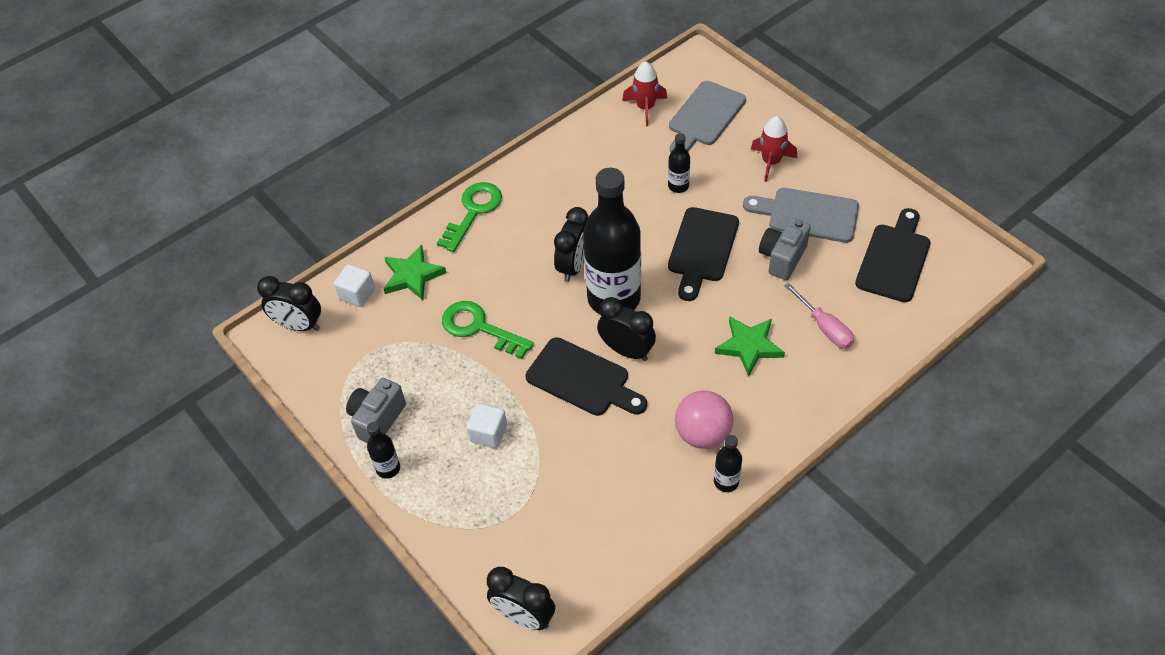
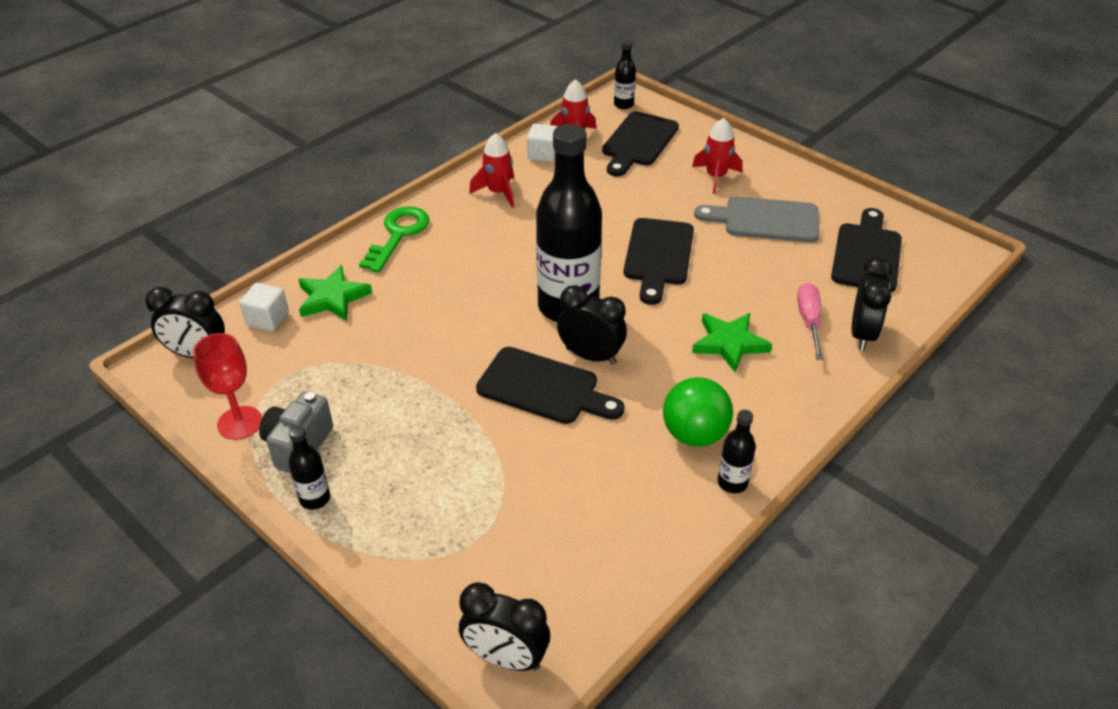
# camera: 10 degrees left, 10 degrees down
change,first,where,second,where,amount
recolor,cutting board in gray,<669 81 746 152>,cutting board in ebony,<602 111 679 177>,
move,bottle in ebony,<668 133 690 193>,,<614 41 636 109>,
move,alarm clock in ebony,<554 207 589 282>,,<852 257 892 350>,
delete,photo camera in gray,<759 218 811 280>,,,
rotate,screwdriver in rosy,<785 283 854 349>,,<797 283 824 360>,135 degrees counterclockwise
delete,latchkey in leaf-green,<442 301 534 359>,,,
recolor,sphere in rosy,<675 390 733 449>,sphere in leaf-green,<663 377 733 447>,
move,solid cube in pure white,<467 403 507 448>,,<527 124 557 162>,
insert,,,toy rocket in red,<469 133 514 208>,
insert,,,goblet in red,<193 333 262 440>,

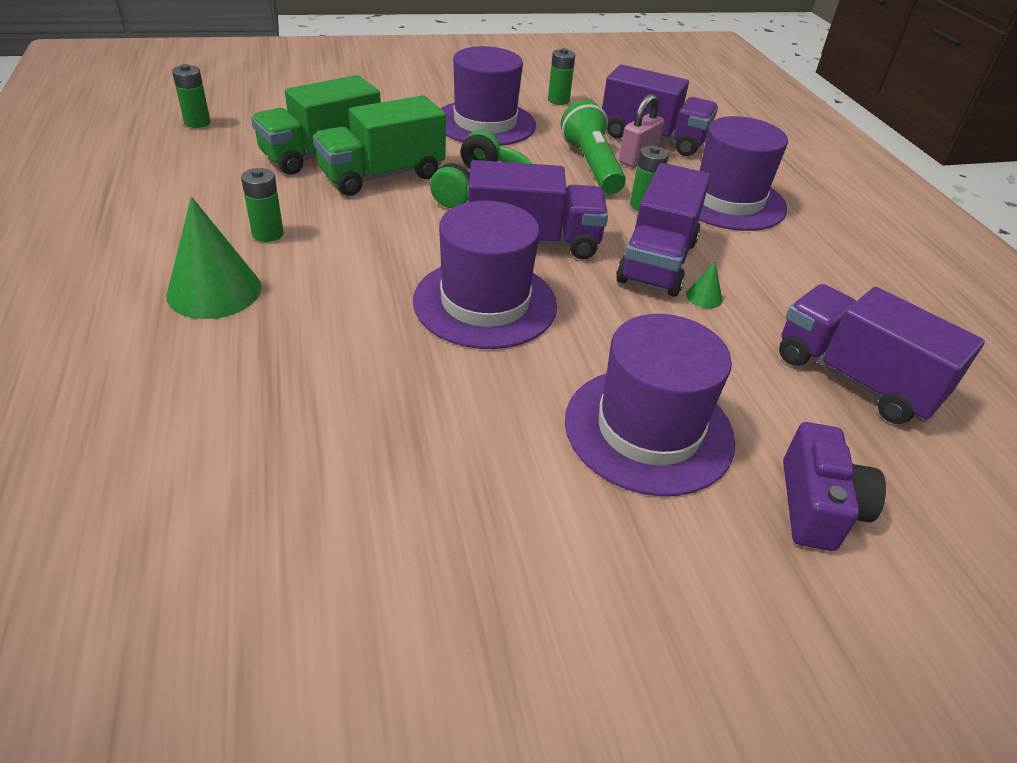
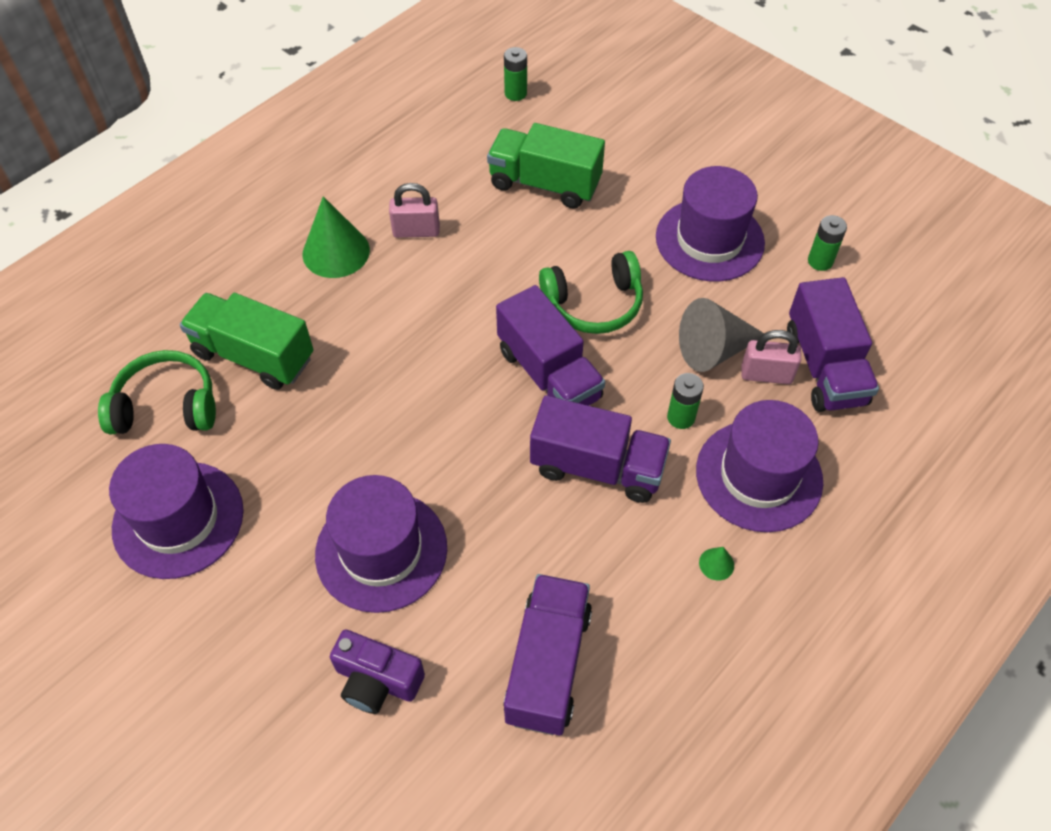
# camera: 60 degrees right, 15 degrees up
change,first,where,second,where,amount
move,lorry in leaf-green,<313 96 446 196>,,<179 293 314 390>,
replace,pocket torch in leaf-green,<561 100 626 194>,solid cone in gray,<679 298 764 372>,
rotate,lorry in violet,<616 163 711 297>,,<530 395 671 503>,150 degrees counterclockwise
replace,battery in leaf-green,<241 168 284 242>,padlock in rosy,<389 183 440 238>,
move,hat in violet,<413 201 557 349>,,<109 444 244 579>,
move,solid cone in leaf-green,<686 262 723 308>,,<699 547 734 581>,
rotate,photo camera in violet,<783 422 886 551>,,<330 629 425 714>,45 degrees clockwise
insert,,,headset in leaf-green,<98 350 216 434>,

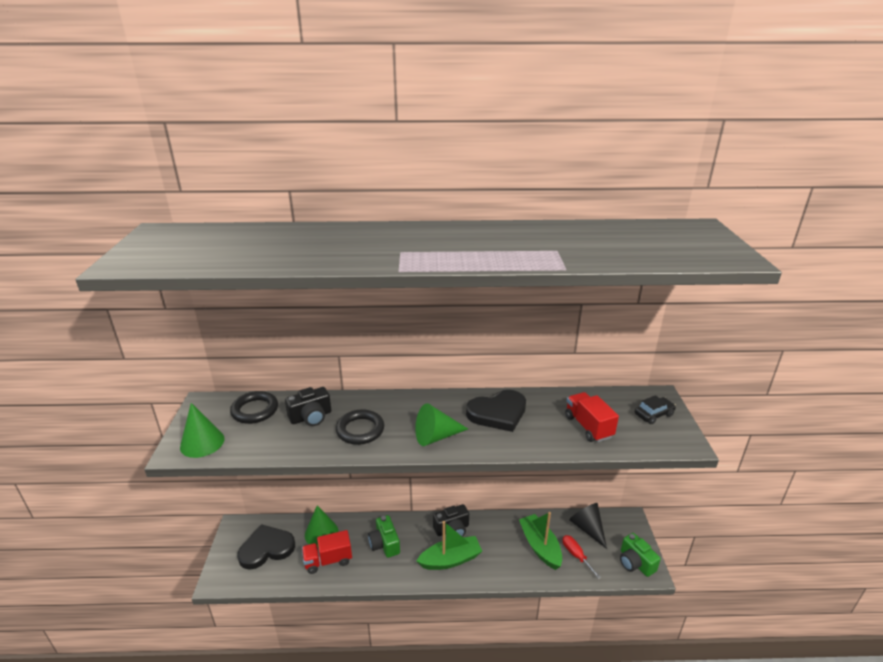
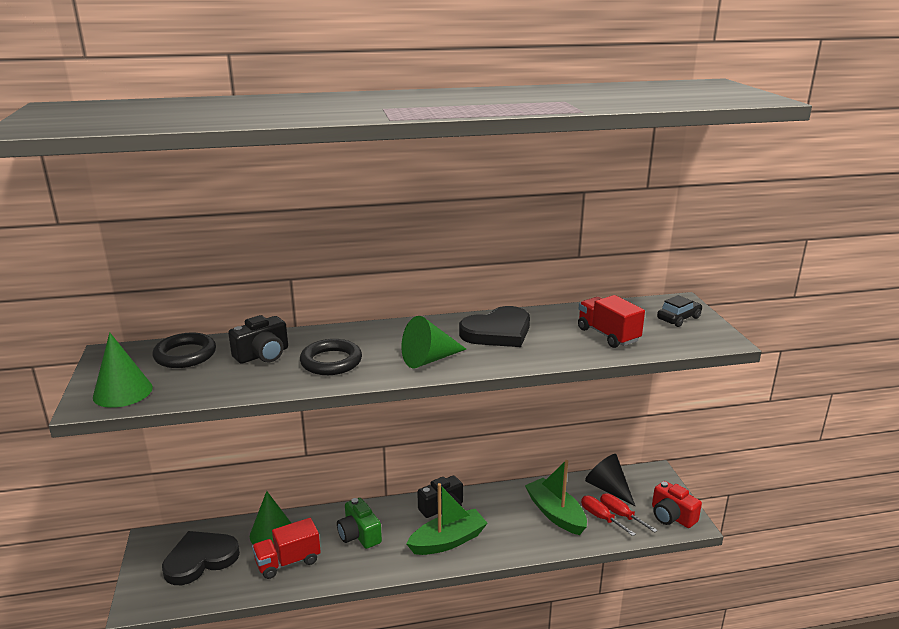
# camera: 10 degrees left, 5 degrees down
change,first,where,second,where,amount
recolor,photo camera in leaf-green,<620 533 661 577>,photo camera in red,<652 481 702 528>,
insert,,,screwdriver in red,<600 493 658 533>,

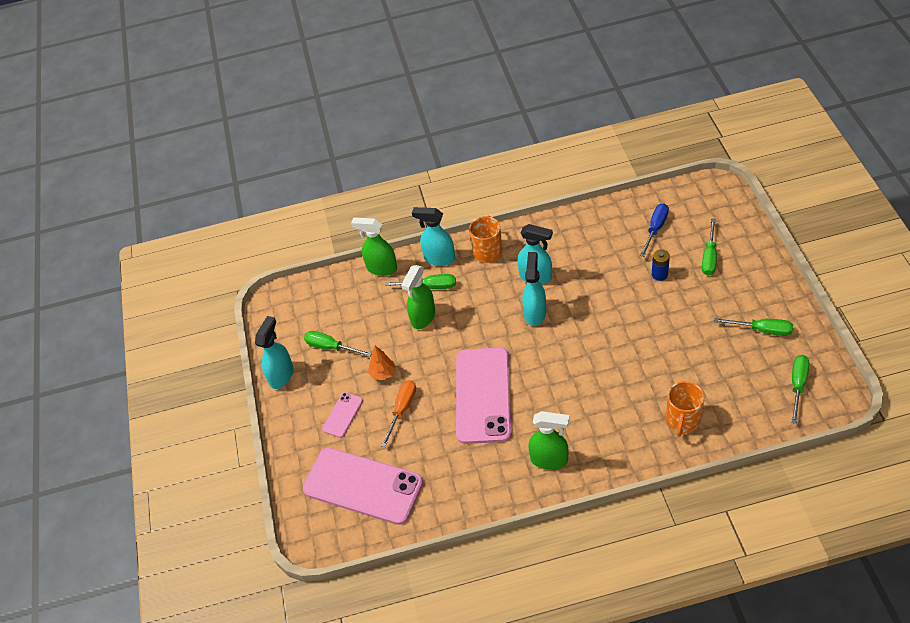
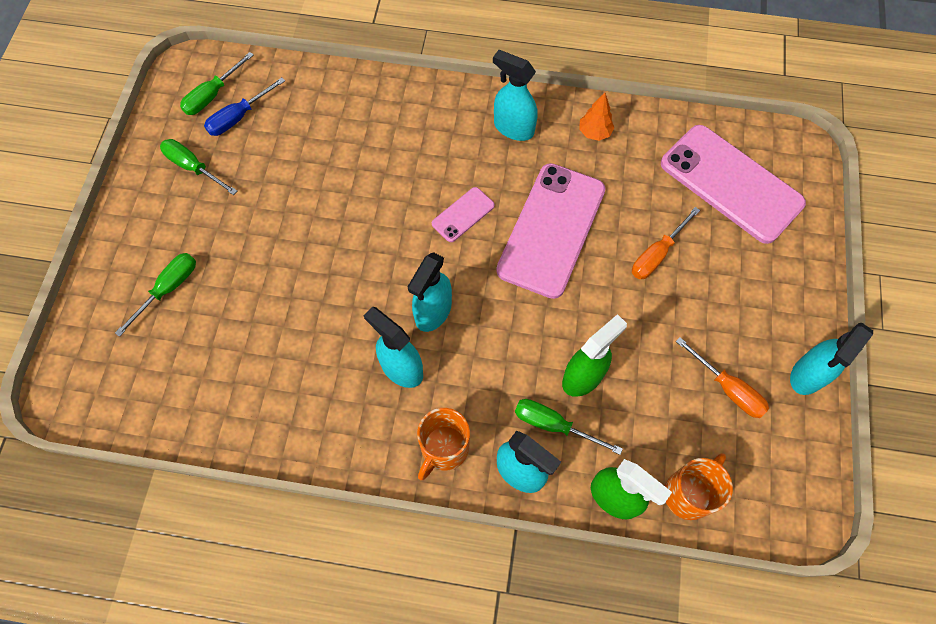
# camera: 165 degrees left, 15 degrees up
change,first,where,second,where,amount
move,screwdriver in cobalt,<640 203 669 257>,,<204 77 285 136>,
delete,battery in cobalt,<652 249 670 281>,,,
recolor,screwdriver in leaf-green,<304 331 372 357>,screwdriver in bright orange,<676 337 769 418>,
move,toy tree in bright orange,<368 346 396 380>,,<579 93 614 141>,
move,tea mug in bright orange,<666 381 704 437>,,<665 453 733 520>,
move,phone in rosy,<322 392 363 438>,,<432 187 495 242>,
recolor,spray bottle in leaf-green,<528 411 569 470>,spray bottle in teal,<493 50 538 141>,

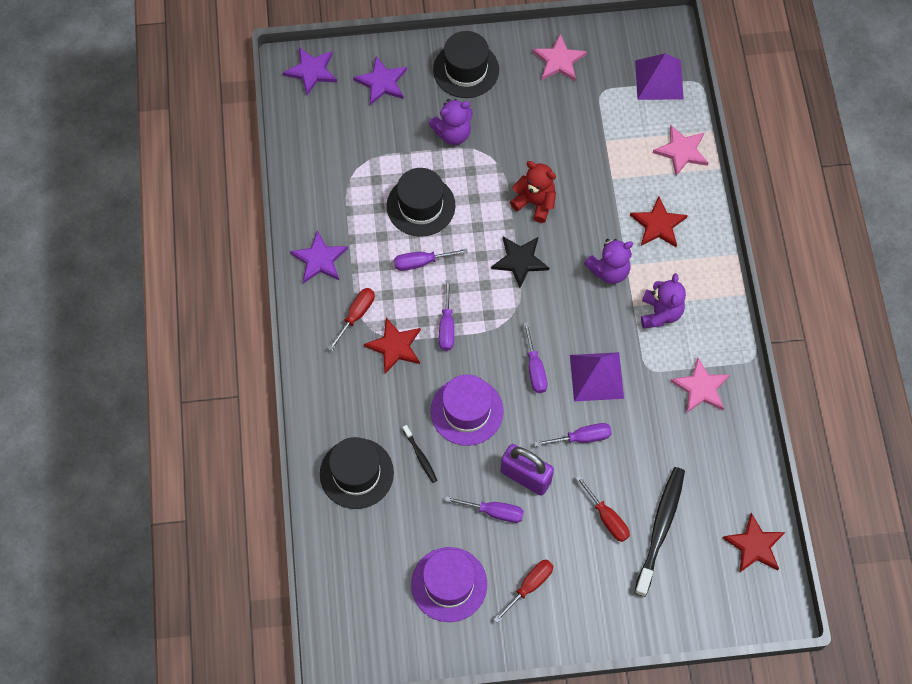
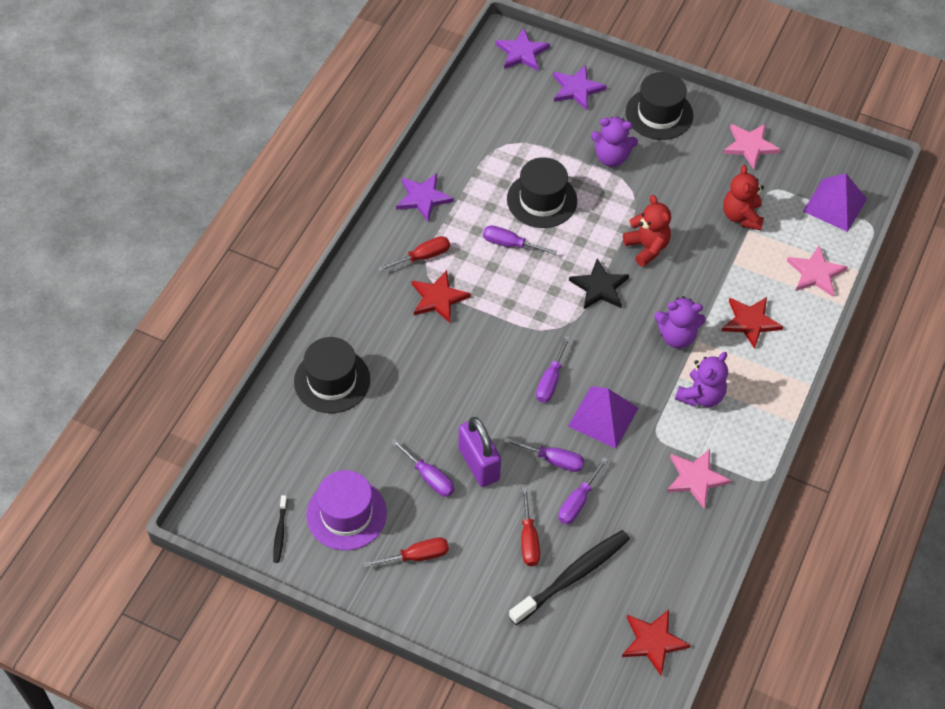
# camera: 30 degrees right, 10 degrees down
change,first,where,second,where,amount
move,screwdriver in violet,<439 280 454 351>,,<558 457 608 524>,
delete,hat in violet,<431 375 503 446>,,,
move,tooth brush in ebony,<403 425 438 483>,,<273 495 287 563>,
insert,,,teddy in red,<723 165 764 230>,

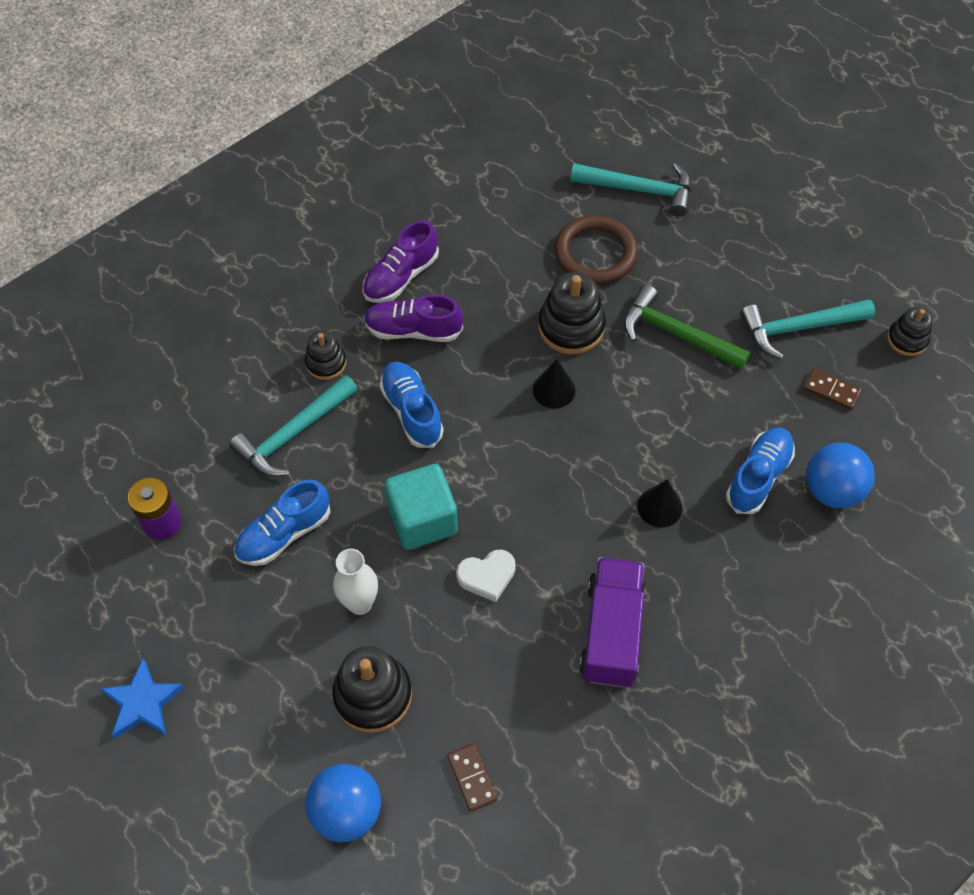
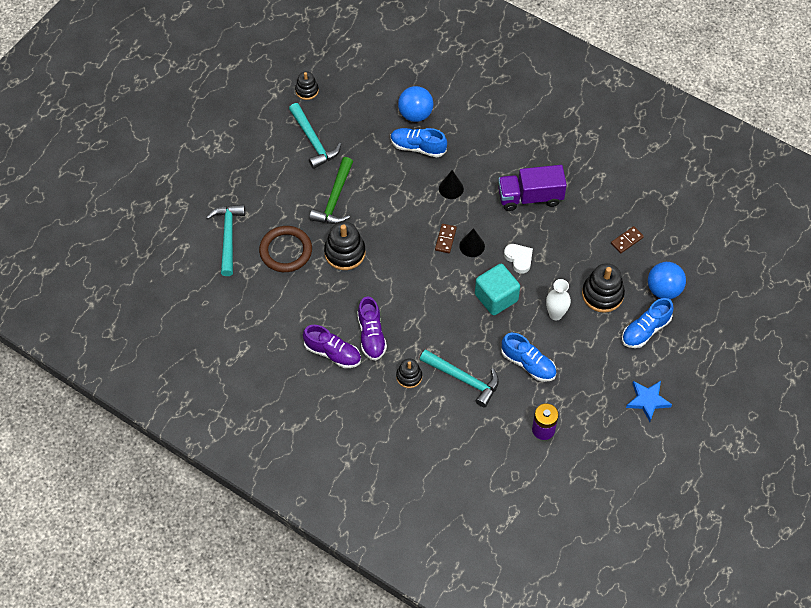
# camera: 105 degrees left, 0 degrees up
change,first,where,second,where,amount
move,solid cone in ebony,<533 359 576 409>,,<459 228 485 257>,
move,lace-up shoe in cobalt,<379 362 444 448>,,<622 298 674 348>,
move,domino piece in brown,<803 368 862 410>,,<435 224 457 253>,

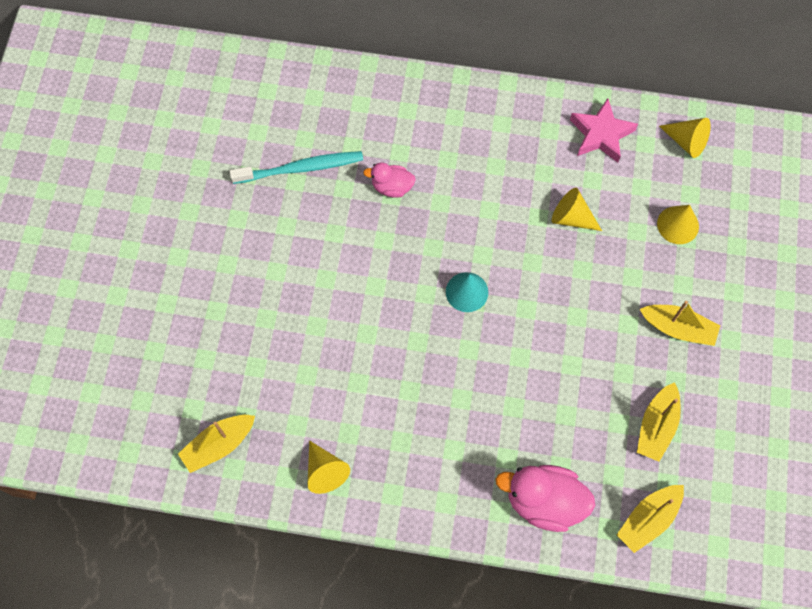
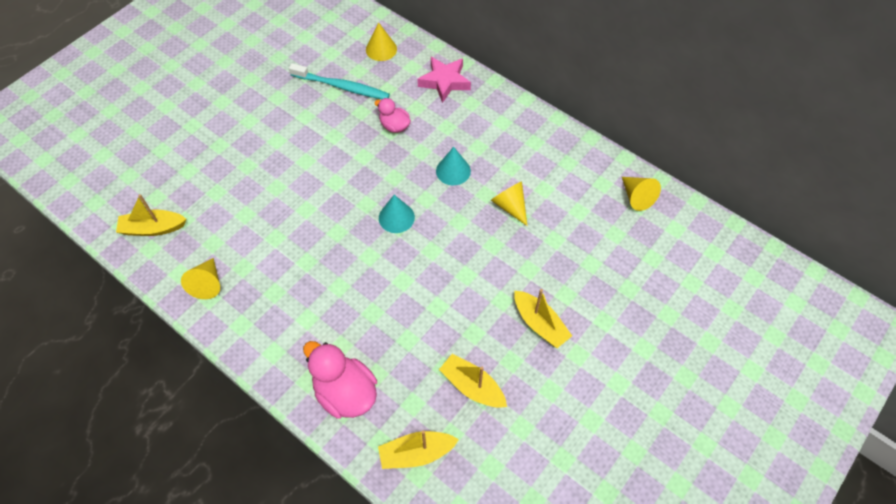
# camera: 30 degrees right, 10 degrees down
change,first,where,second,where,amount
move,star shape in rosy,<570 98 638 163>,,<418 57 471 103>,
move,solid cone in golden,<657 205 699 244>,,<366 22 397 61>,
rotate,toy boat in golden,<637 382 681 462>,,<439 354 507 408>,75 degrees clockwise
insert,,,solid cone in teal,<436 147 471 185>,

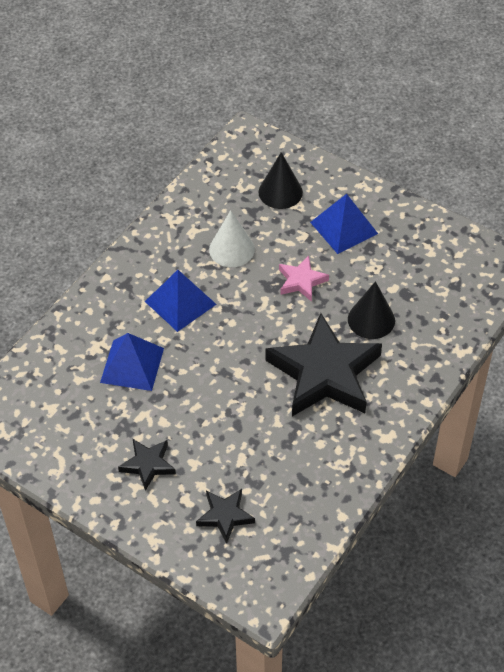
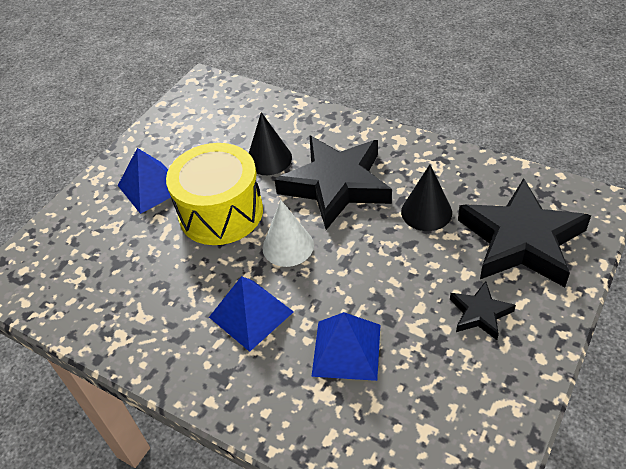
# camera: 90 degrees left, 5 degrees down
change,first,where,second,where,amount
move,solid cone in ebony,<259 152 303 209>,,<401 165 452 231>,
move,solid cone in pure white,<209 210 255 267>,,<263 200 314 267>,
replace,star shape in rosy,<279 256 329 302>,drum in golden,<166 143 263 245>,
resize,star shape in ebony,<196 489 255 544>,,<458 178 591 287>,x2.14

